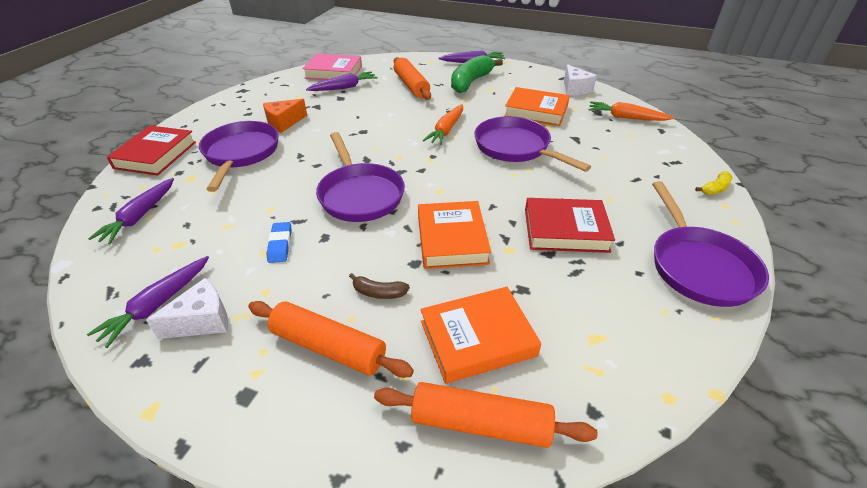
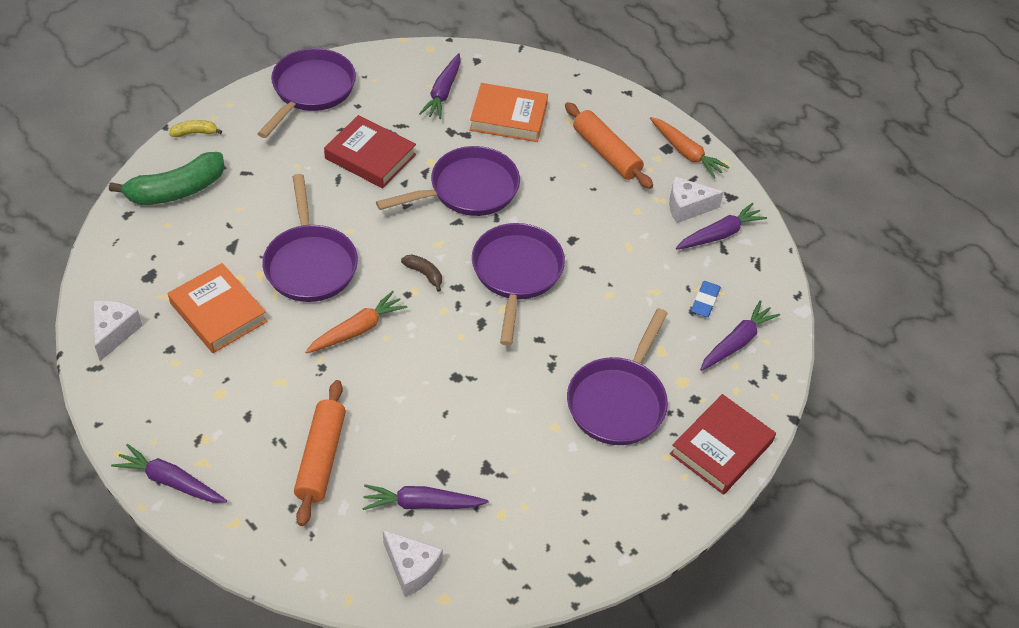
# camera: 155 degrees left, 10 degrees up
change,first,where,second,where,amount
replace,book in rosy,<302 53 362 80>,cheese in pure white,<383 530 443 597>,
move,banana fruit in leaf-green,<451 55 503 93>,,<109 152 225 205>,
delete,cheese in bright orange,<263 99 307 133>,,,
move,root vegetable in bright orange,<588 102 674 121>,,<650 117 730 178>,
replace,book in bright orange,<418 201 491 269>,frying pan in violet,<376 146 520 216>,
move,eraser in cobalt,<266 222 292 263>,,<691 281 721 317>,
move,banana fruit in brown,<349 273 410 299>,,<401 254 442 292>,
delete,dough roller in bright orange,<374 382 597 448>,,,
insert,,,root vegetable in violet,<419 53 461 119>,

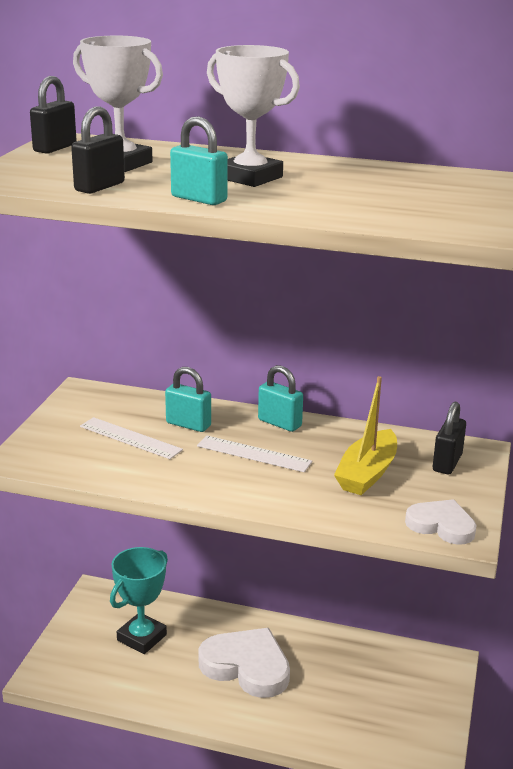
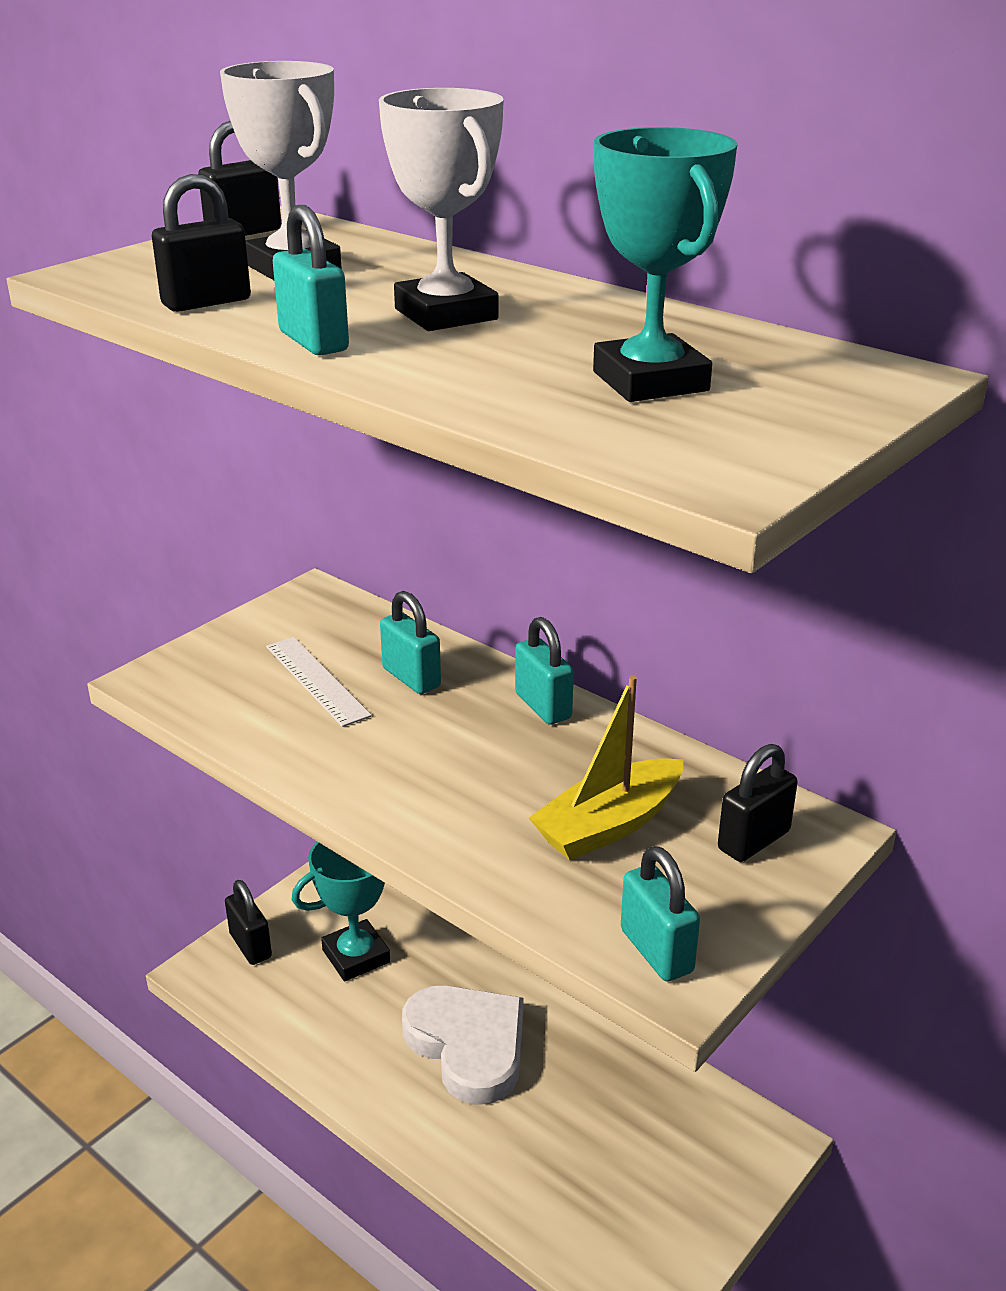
# camera: 25 degrees right, 5 degrees up
change,first,where,second,where,amount
delete,ruler in pure white,<197 435 312 472>,,,
replace,heart in pure white,<405 499 477 545>,padlock in teal,<621 846 700 982>,
insert,,,prize cup in teal,<593 127 738 402>,
insert,,,padlock in ebony,<225 880 272 965>,

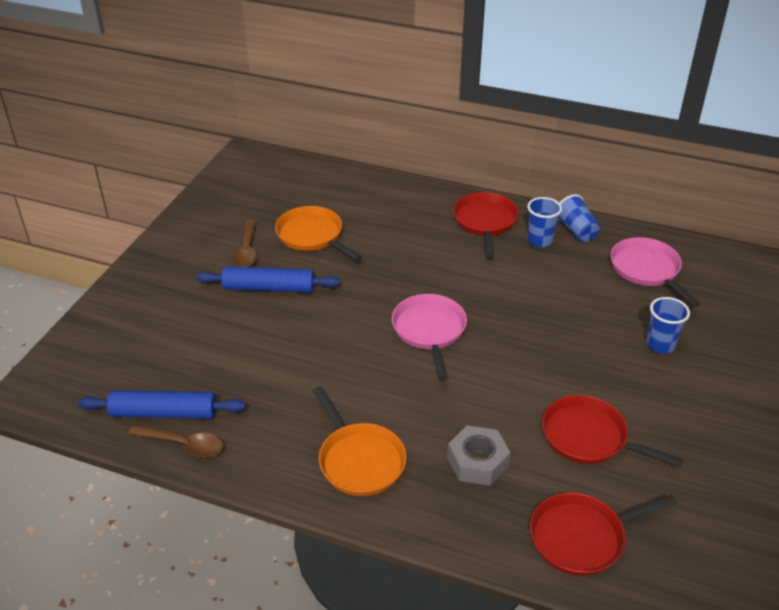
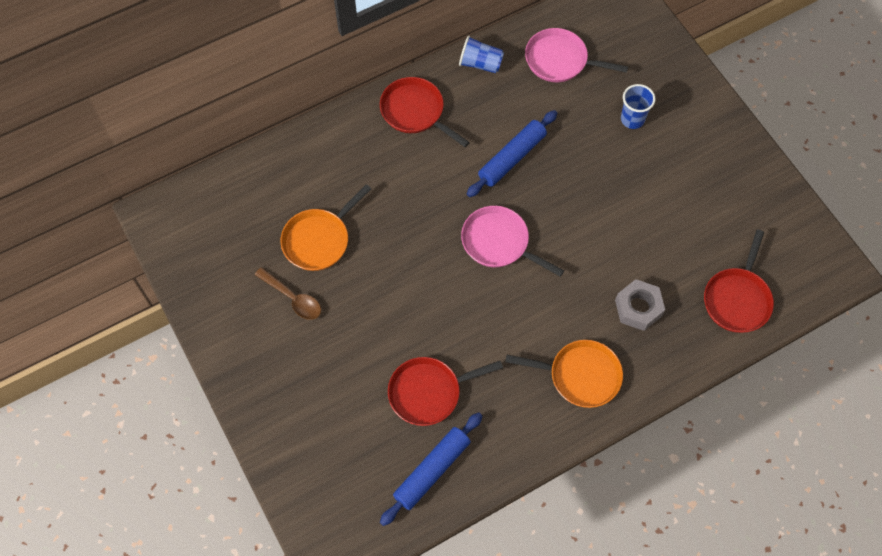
# camera: 50 degrees left, 25 degrees up
change,first,where,second,where,amount
delete,cup in cobalt,<527 197 562 247>,,,
rotate,frying pan in bright orange,<275 206 362 261>,,<280 184 371 271>,45 degrees counterclockwise
move,dough roller in cobalt,<196 267 340 293>,,<467 110 557 197>,
move,frying pan in red,<542 395 683 467>,,<388 357 503 426>,
delete,spoon in brown,<128 425 223 457>,,,

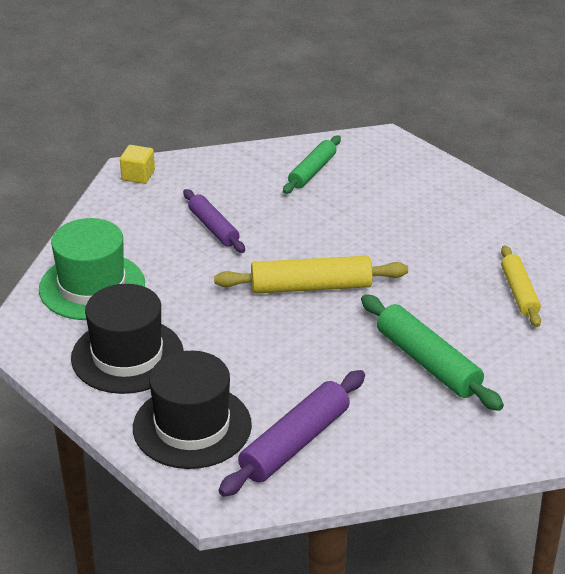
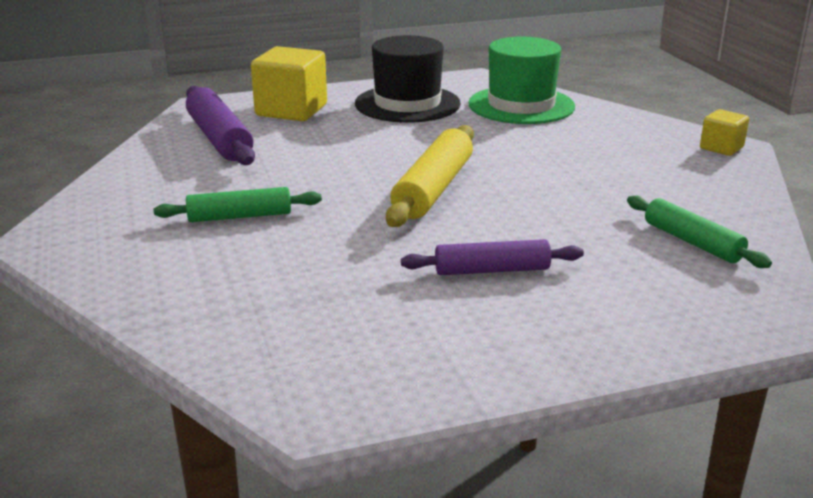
# camera: 115 degrees right, 10 degrees down
change,first,where,second,where,amount
move,dough roller in violet,<183 189 245 253>,,<401 239 584 275>,
delete,dough roller in golden,<501 245 541 327>,,,
resize,dough roller in leaf-green,<361 294 504 411>,,<154 187 322 222>,x0.65
replace,hat in ebony,<133 351 252 469>,solid cube in golden,<251 46 327 121>,

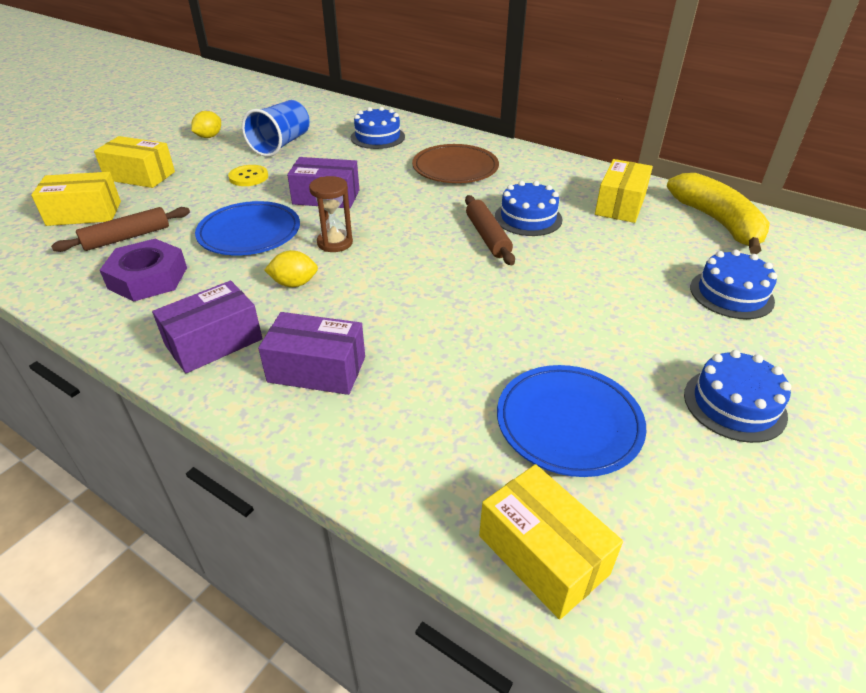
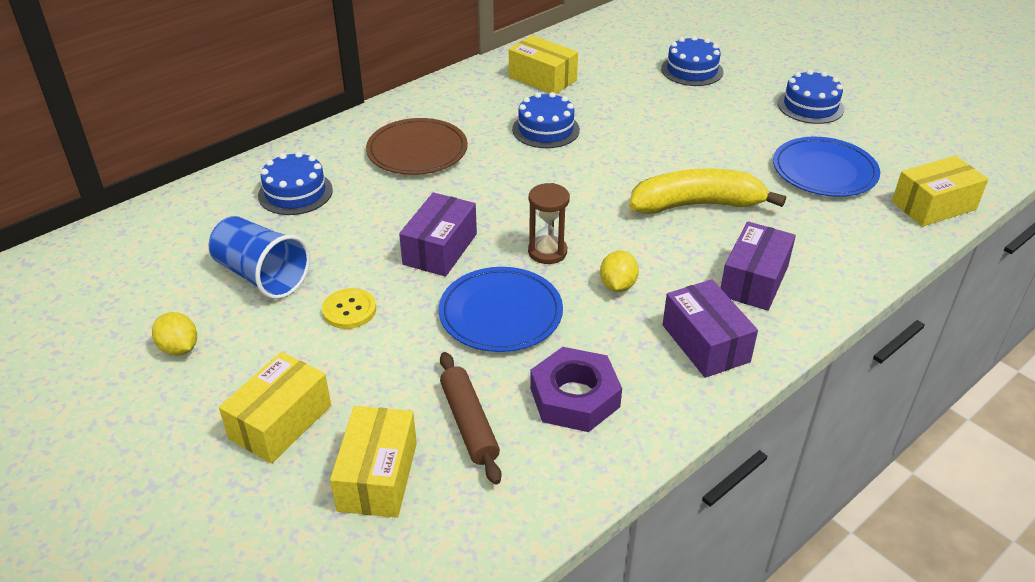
# camera: 75 degrees left, 0 degrees up
change,first,where,second,where,amount
move,banana fruit in golden,<667 173 770 254>,,<630 168 786 214>,
delete,dough roller in brown,<465 195 515 265>,,,

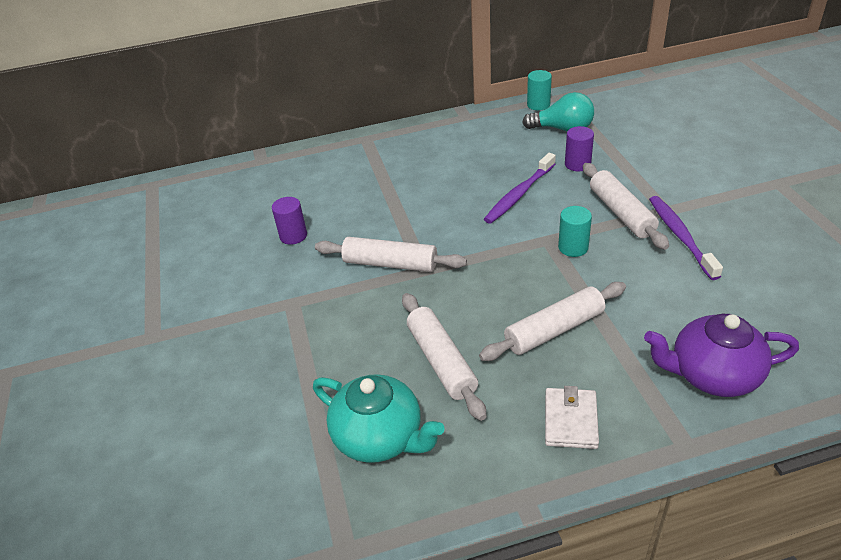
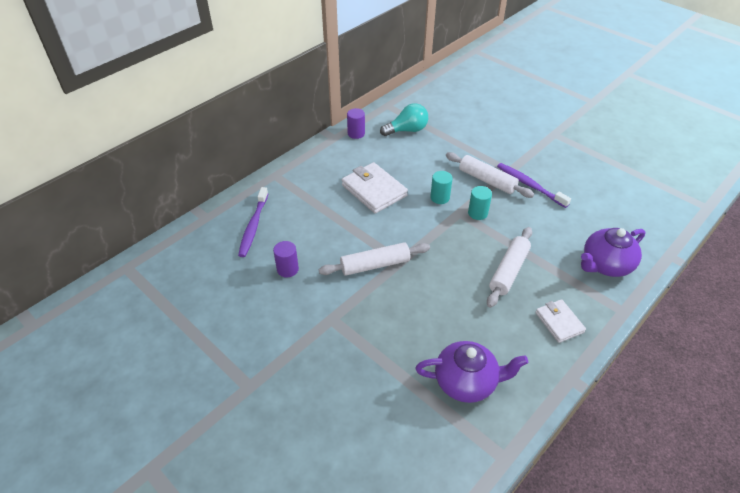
# camera: 35 degrees left, 5 degrees up
change,first,where,second,where,amount
move,cylinder shape in teal,<527 70 552 110>,,<430 171 453 204>,
move,cylinder shape in violet,<565 126 594 171>,,<347 108 365 139>,
move,tooth brush in violet,<484 153 556 223>,,<238 187 268 257>,
delete,dough roller in pure white,<402 293 486 421>,,,
recolor,china teapot in teal,<313 374 445 463>,china teapot in violet,<415 341 528 403>,
insert,,,billfold in pure white,<342 162 408 213>,

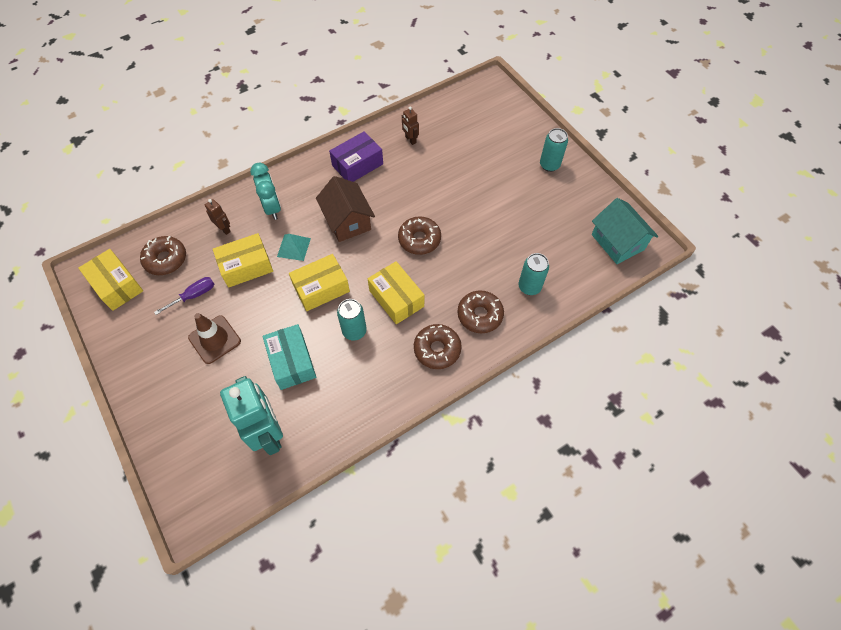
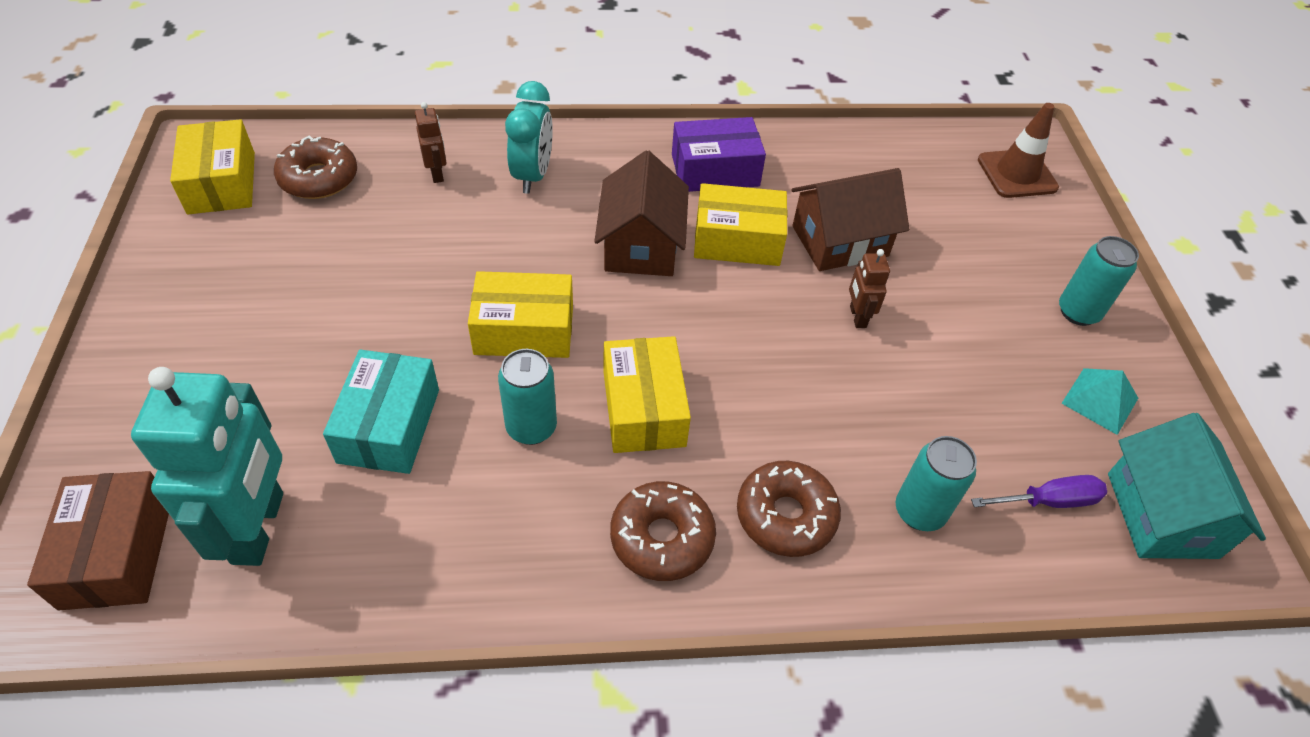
# camera: 25 degrees right, 10 degrees down
change,first,where,second,where,amount
move,robot figure in brown,<402 107 419 145>,,<849 249 890 328>,
delete,donut in brown,<398 216 441 255>,,,
move,package in golden,<213 233 273 288>,,<694 183 788 266>,
move,solid pyramid in teal,<277 234 311 261>,,<1061 368 1138 435>,
move,screwdriver in violet,<154 277 214 315>,,<971 475 1107 508>,
move,road cone in brown,<188 313 241 364>,,<978 103 1059 198>,
insert,,,house in brown,<791 168 909 271>,
insert,,,package in brown,<27 471 169 610>,

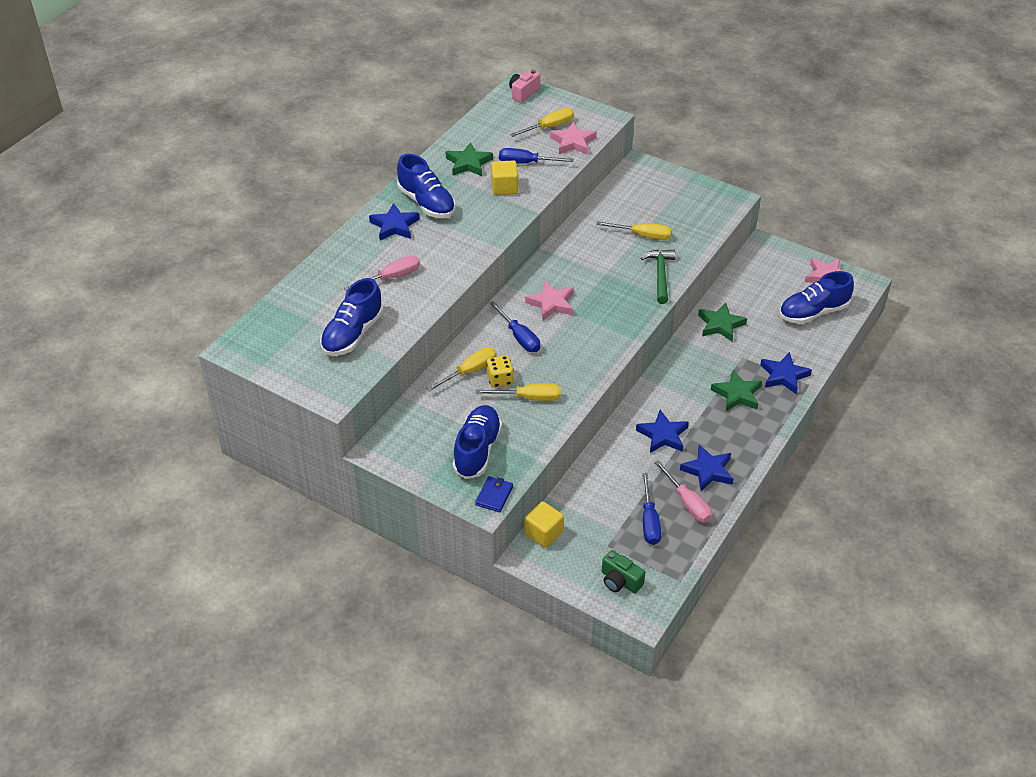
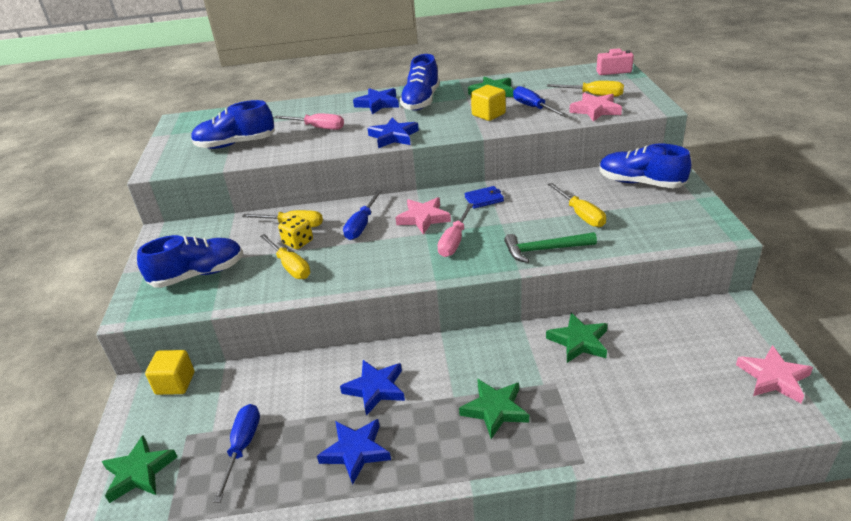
# camera: 55 degrees right, 10 degrees down
change,first,where,second,where,amount
rotate,claw hammer in leaf-green,<641 250 675 304>,,<504 232 597 263>,150 degrees counterclockwise
move,lace-up shoe in cobalt,<779 271 854 324>,,<599 144 691 188>,
move,star shape in cobalt,<760 352 812 394>,,<367 117 419 148>,
move,screwdriver in rosy,<654 460 712 522>,,<437 203 474 257>,
rotate,screwdriver in cobalt,<642 473 661 545>,,<213 404 260 503>,135 degrees clockwise
move,billfold in cobalt,<475 476 513 512>,,<465 186 504 209>,
replace,photo camera in leaf-green,<602 550 645 593>,star shape in leaf-green,<101 435 177 503>,

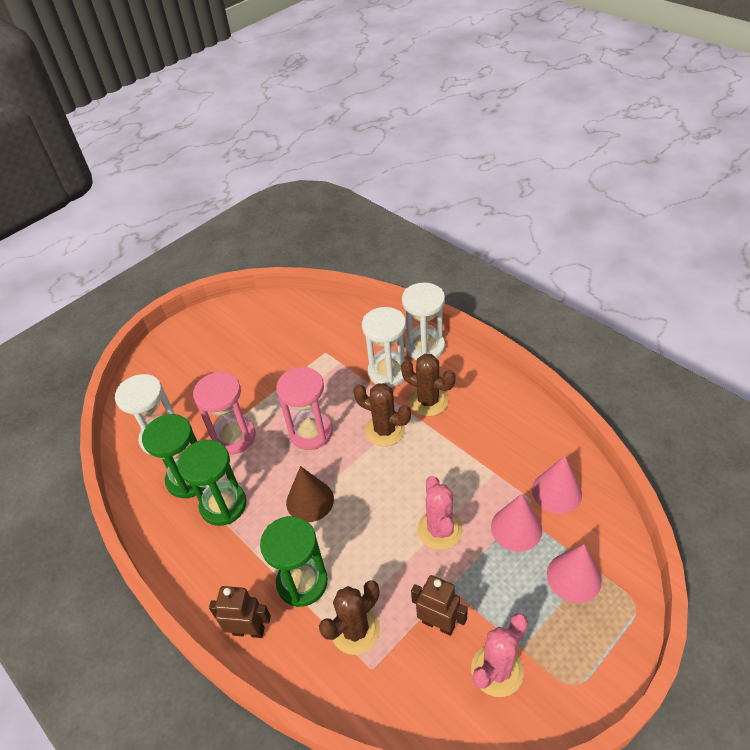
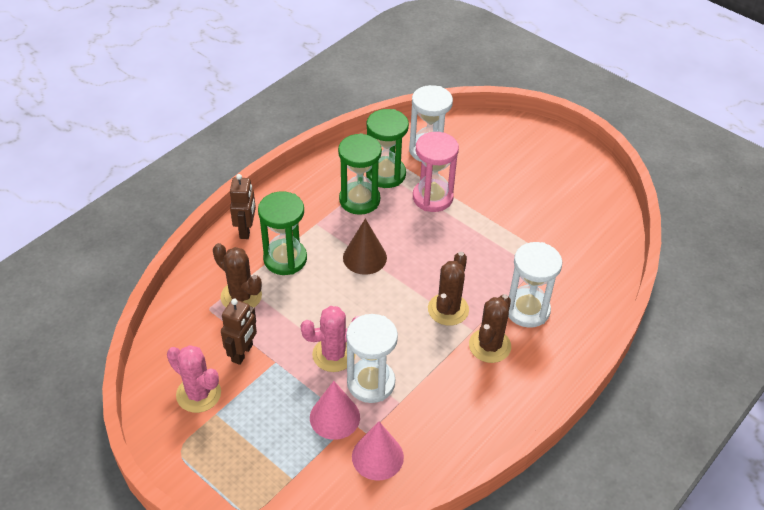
# camera: 80 degrees right, 0 degrees up
change,first,where,second,where,amount
move,sandglass in pure white,<402 282 445 360>,,<346 314 398 403>,
delete,sandglass in rosy,<276 367 333 450>,,,
delete,solid cone in rosy,<547 544 602 603>,,,

